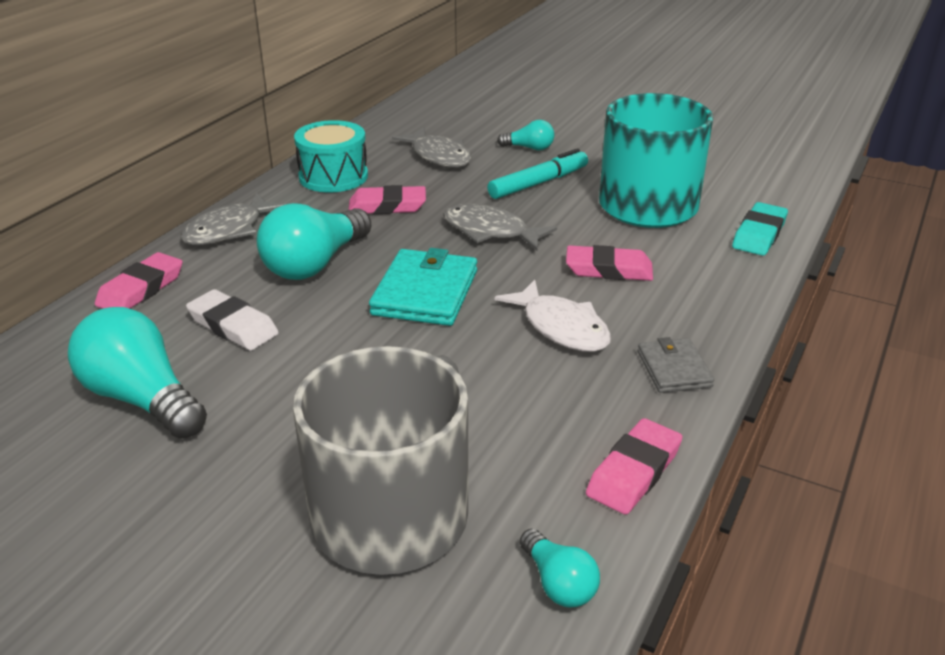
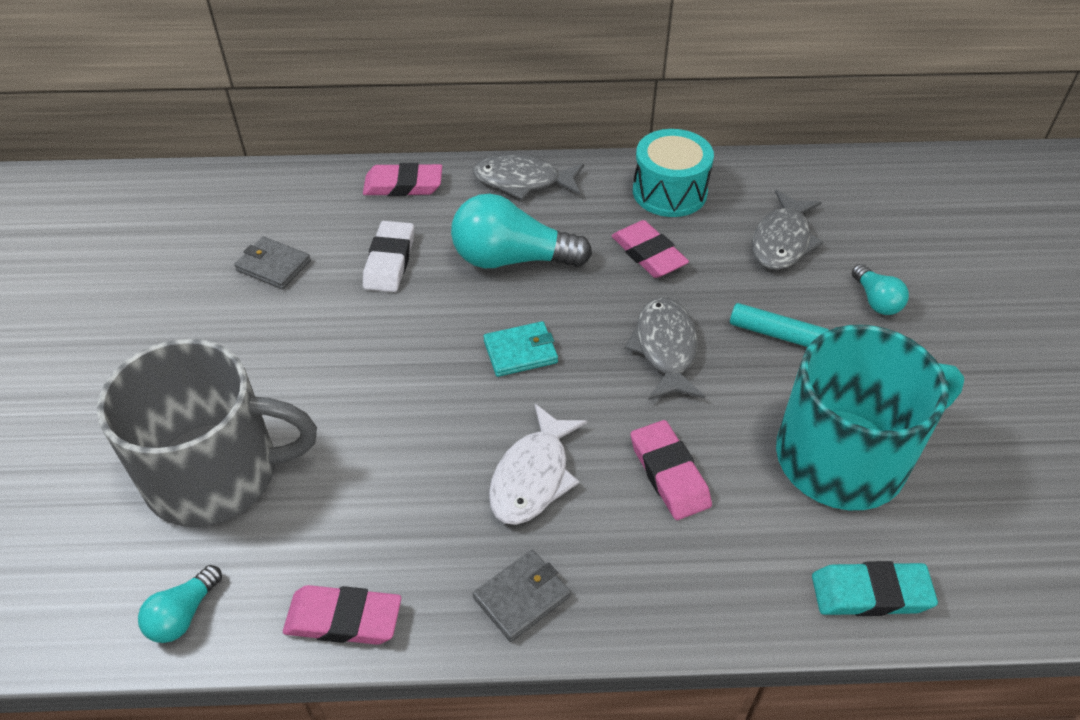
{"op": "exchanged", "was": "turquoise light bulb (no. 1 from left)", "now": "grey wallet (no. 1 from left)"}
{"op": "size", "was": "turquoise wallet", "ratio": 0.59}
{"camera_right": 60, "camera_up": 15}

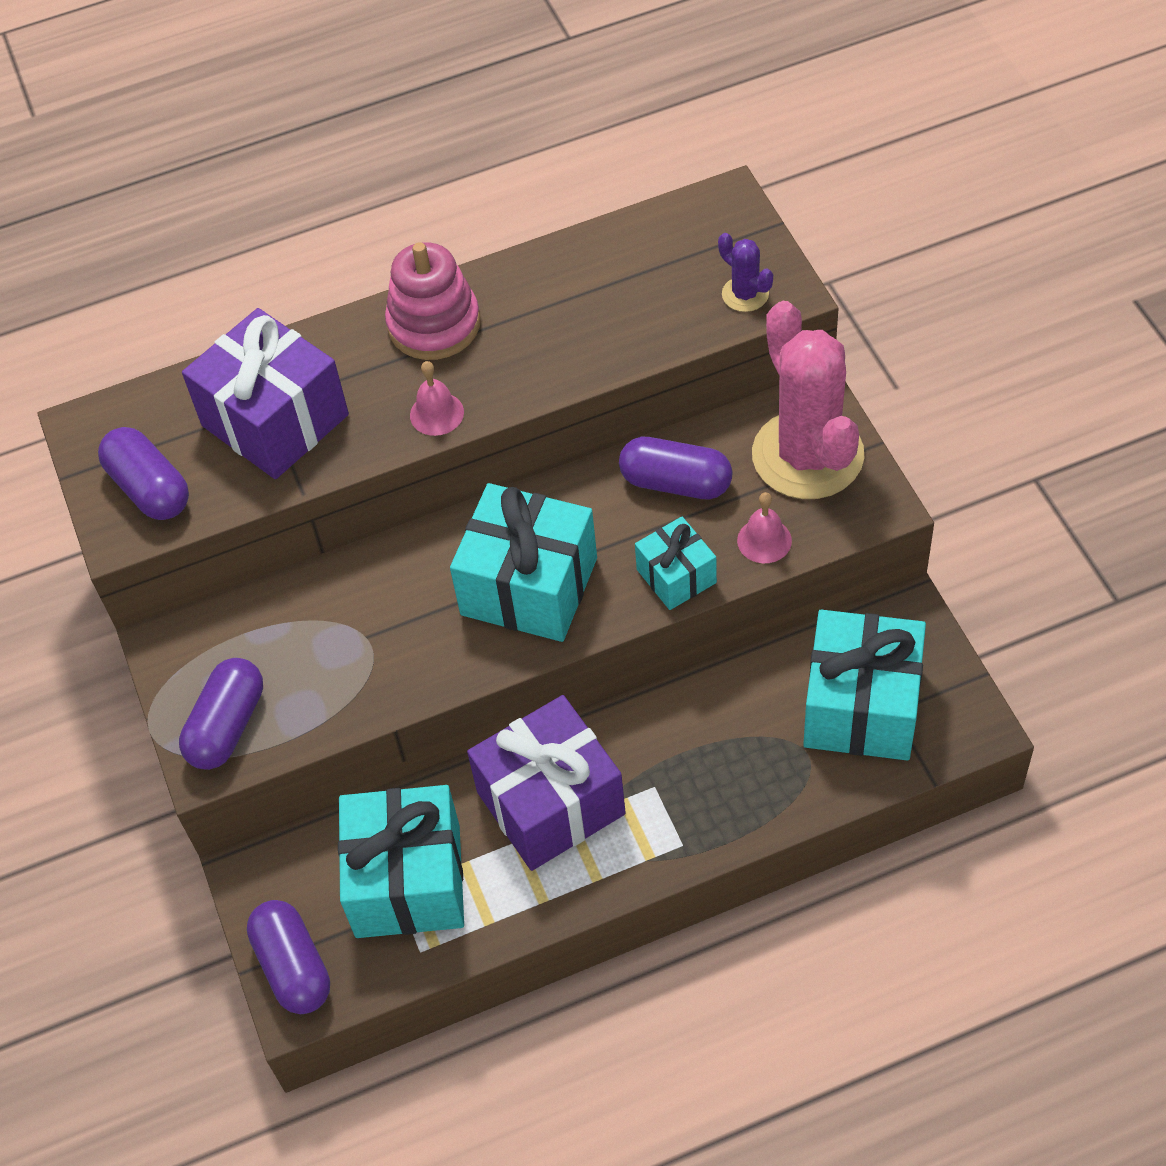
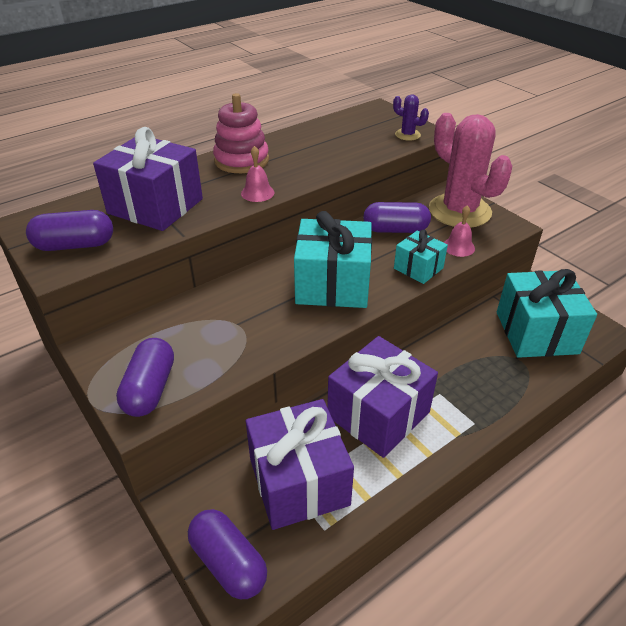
{"op": "spun", "was": "purple capsule (no. 1 from left)", "clockwise": -45}
{"op": "colour", "was": "turquoise gift (no. 1 from left)", "now": "purple gift (no. 2 from left)"}
{"camera_right": -20, "camera_up": -15}

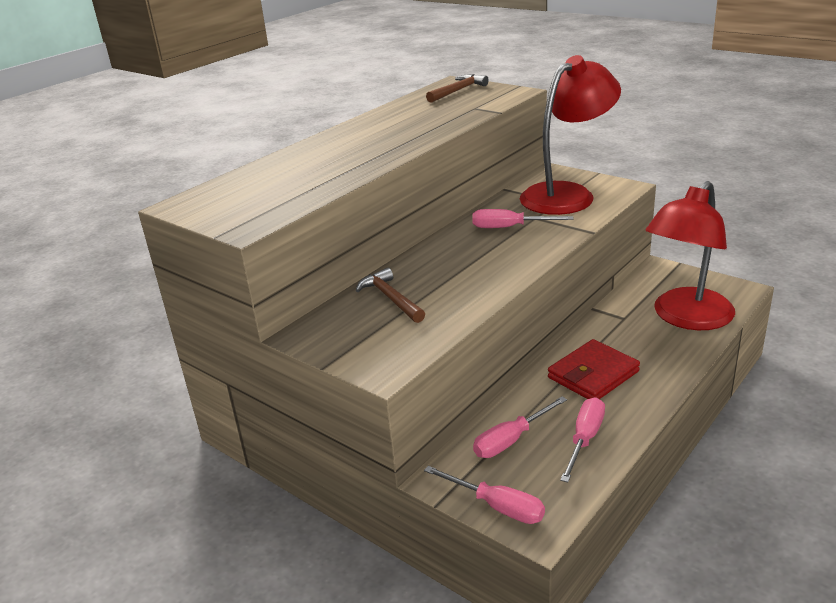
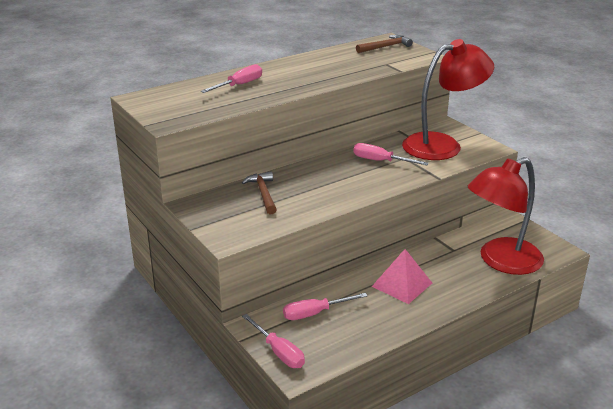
{"op": "exchanged", "was": "red wallet", "now": "pink pyramid"}
{"op": "relocated", "was": "pink screwdriver (no. 4 from left in the first image)", "now": "pink screwdriver (no. 1 from left)"}
{"camera_right": 15, "camera_up": 0}

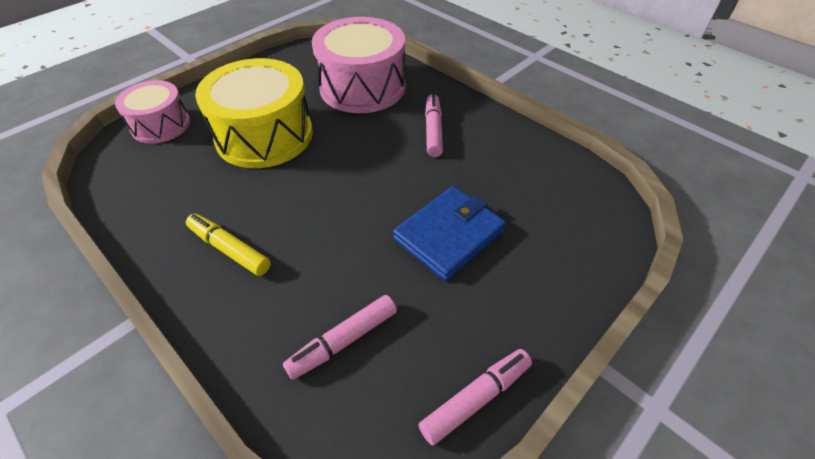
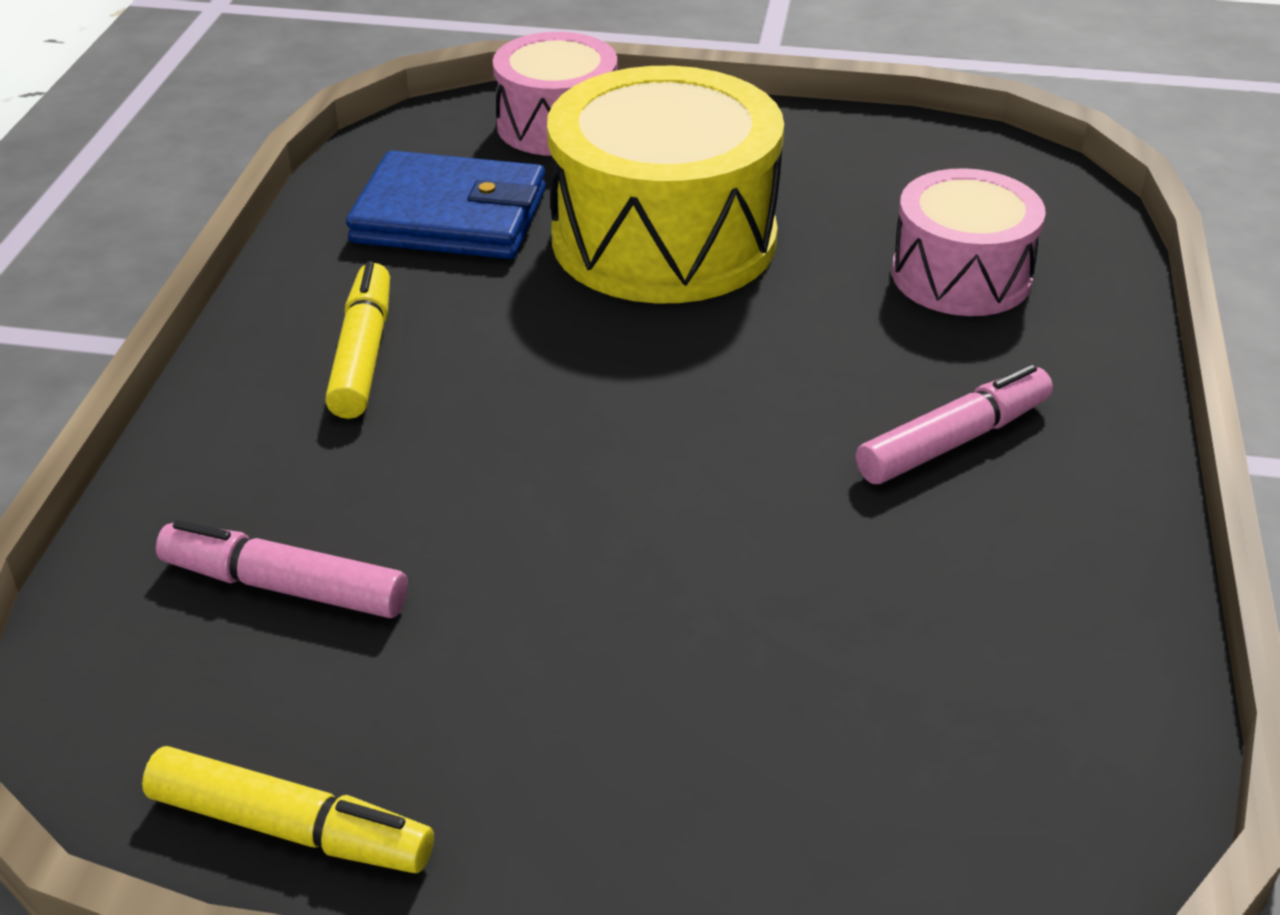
{"op": "size", "was": "pink drum (no. 2 from left)", "ratio": 0.6}
{"op": "relocated", "was": "blue wallet"}
{"op": "colour", "was": "pink marker (no. 3 from left)", "now": "yellow marker (no. 1 from left)"}
{"camera_right": 55, "camera_up": -10}

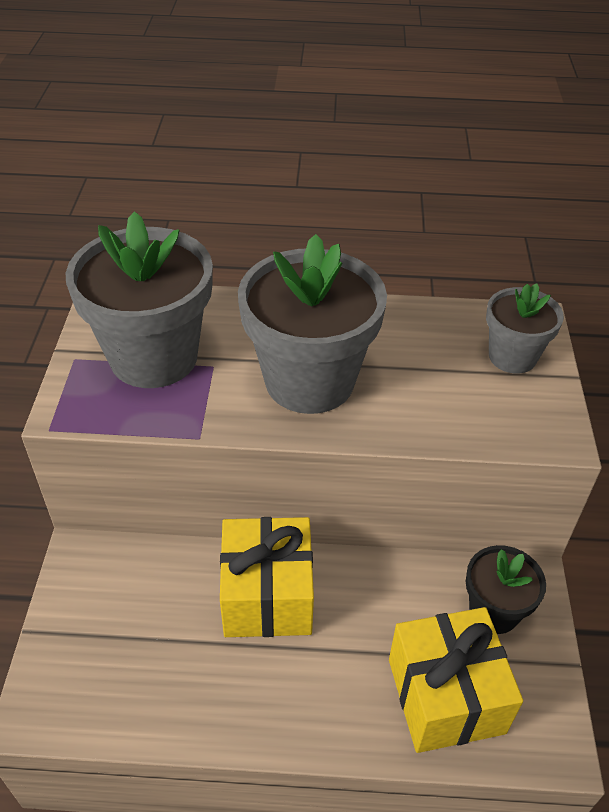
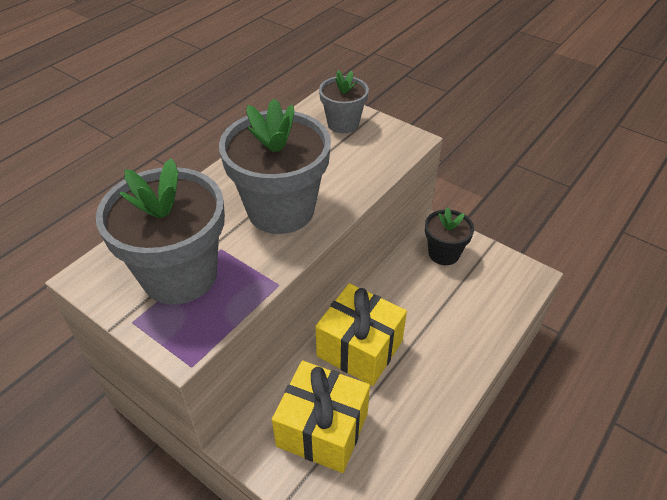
{"op": "relocated", "was": "yellow gift (no. 2 from left in the first image)", "now": "yellow gift (no. 1 from left)"}
{"camera_right": -55, "camera_up": 0}

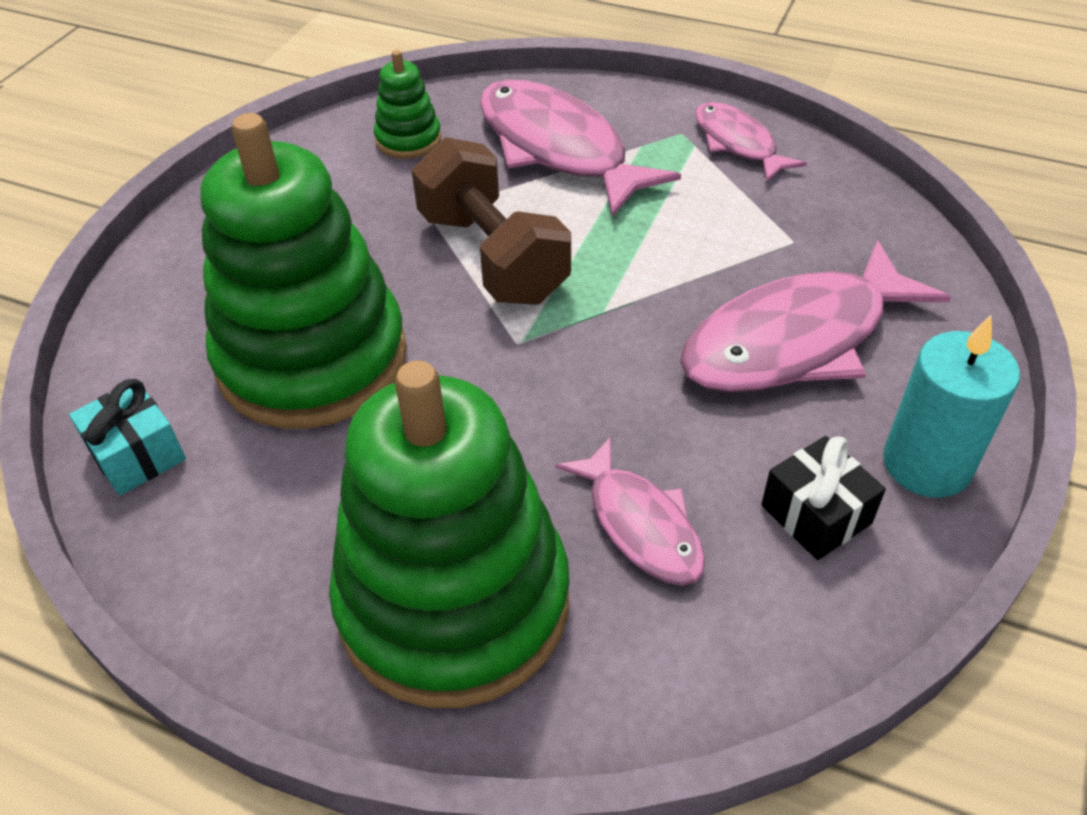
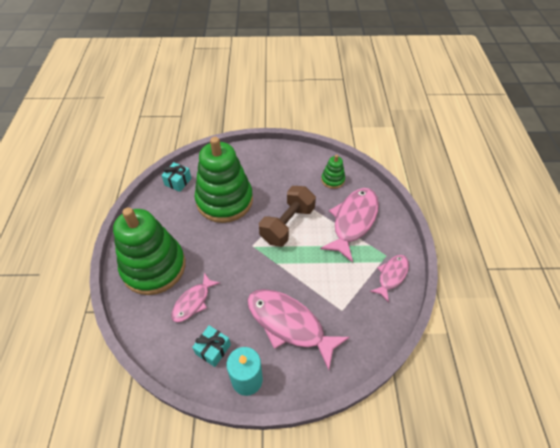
{"op": "colour", "was": "black gift", "now": "turquoise gift (no. 2 from left)"}
{"camera_right": 65, "camera_up": 5}

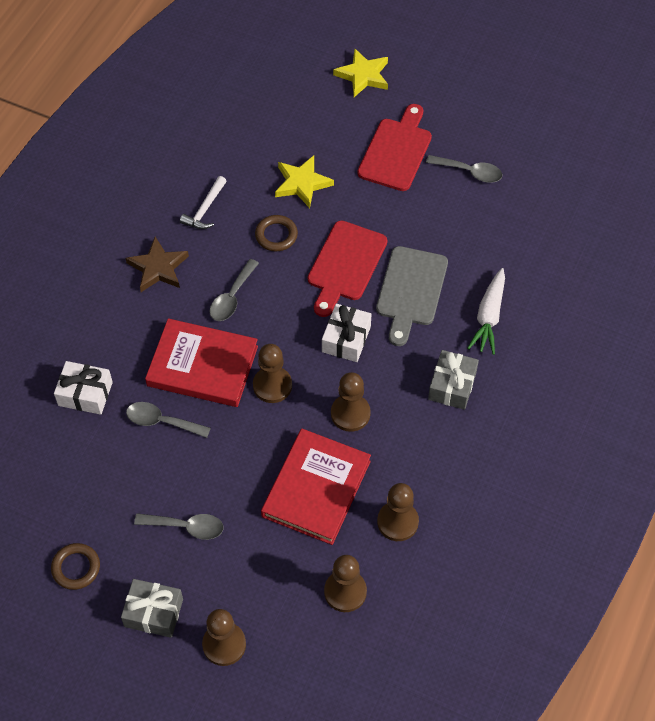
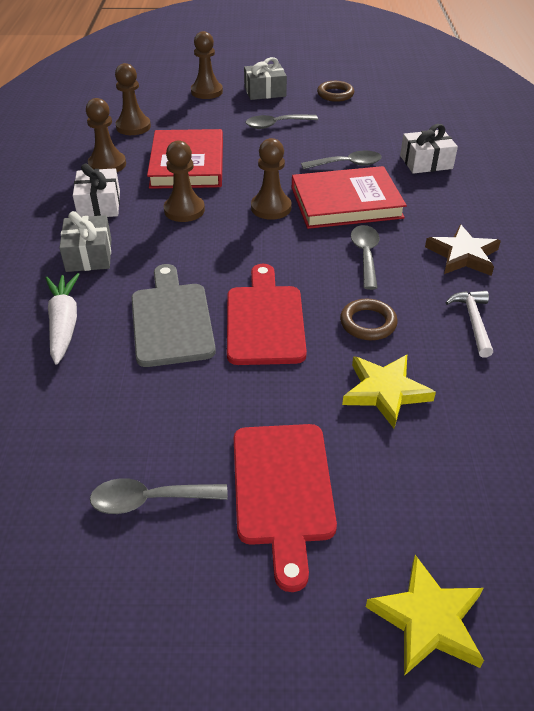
{"op": "relocated", "was": "white gift (no. 2 from left in the first image)", "now": "white gift (no. 1 from left)"}
{"camera_right": 155, "camera_up": -15}

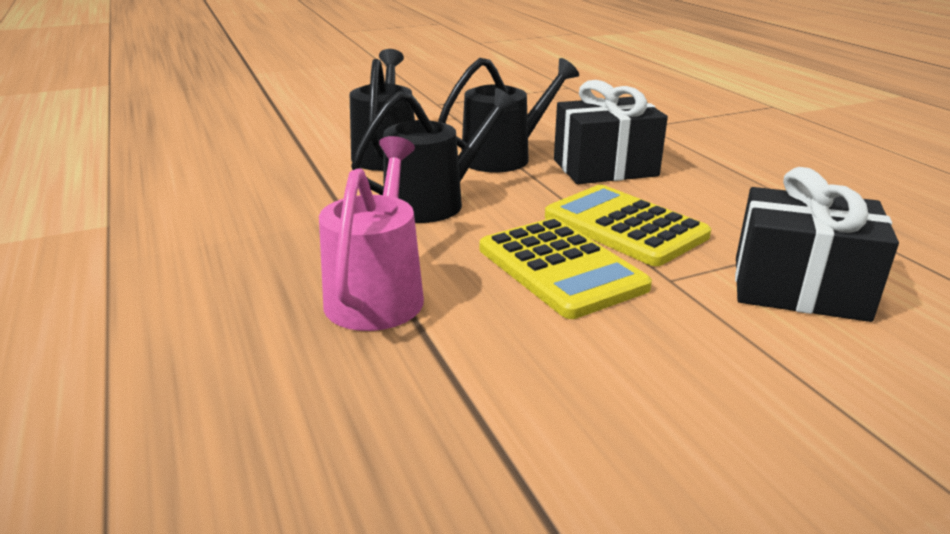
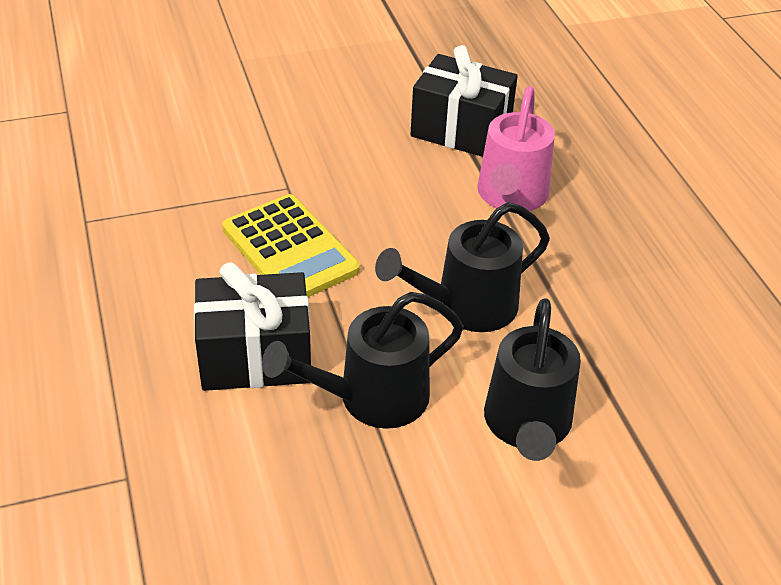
{"op": "missing", "was": "yellow calculator (no. 1 from left)"}
{"op": "relocated", "was": "black gift (no. 2 from left)"}
{"camera_right": -175, "camera_up": 15}

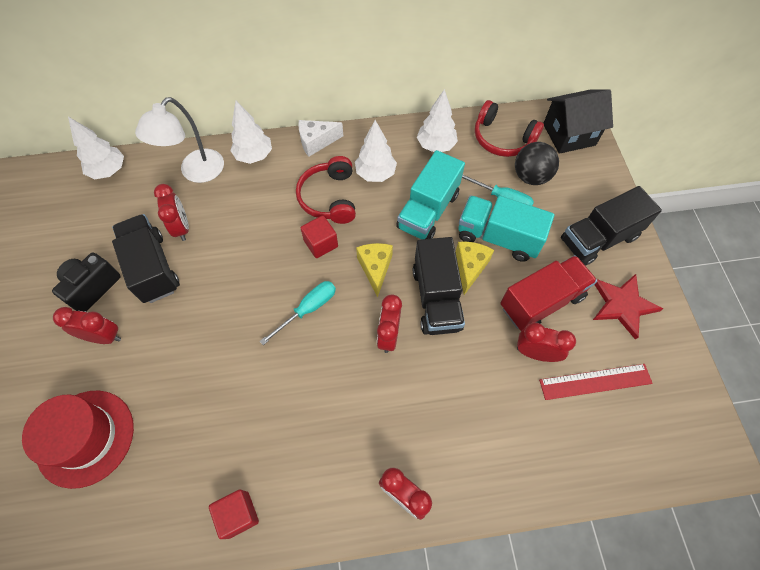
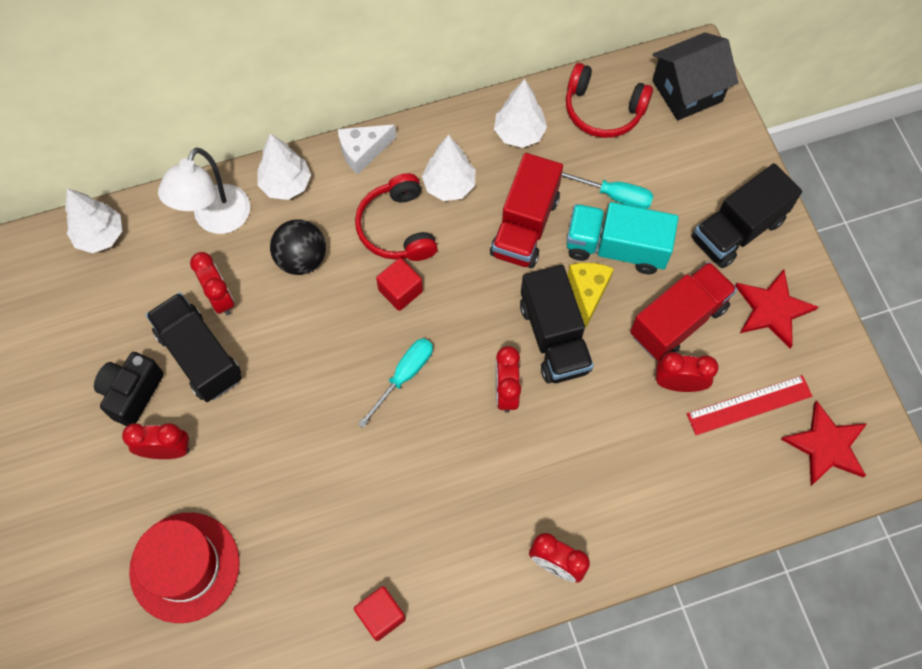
{"op": "missing", "was": "yellow cheese (no. 1 from left)"}
{"op": "colour", "was": "turquoise truck (no. 1 from left)", "now": "red truck (no. 1 from left)"}
{"op": "relocated", "was": "black ball"}
{"op": "appeared", "now": "red star (no. 2 from left)"}
{"camera_right": -10, "camera_up": 5}

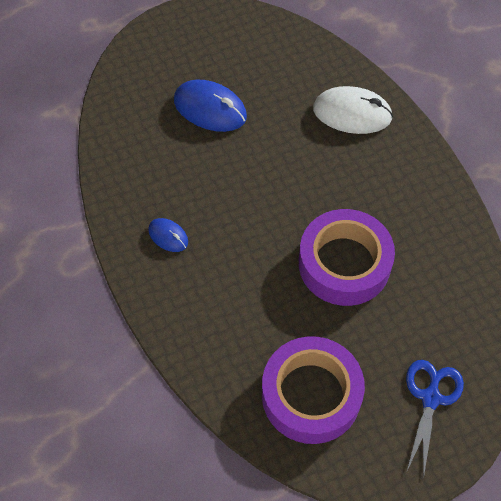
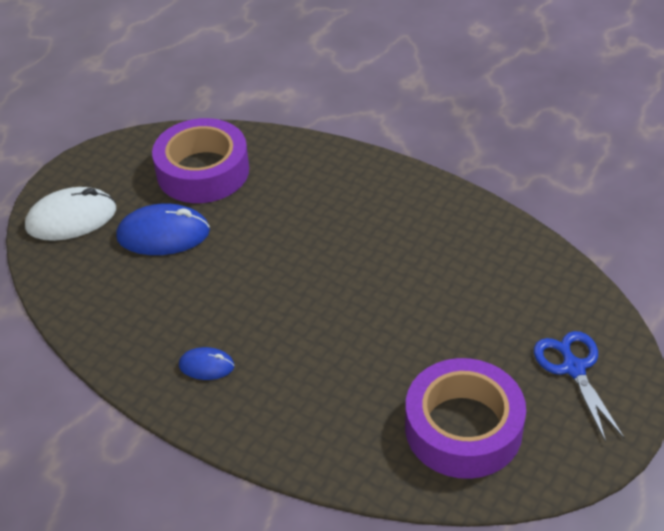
{"op": "relocated", "was": "purple tape (no. 2 from left in the first image)", "now": "purple tape (no. 1 from left)"}
{"op": "relocated", "was": "white mouse"}
{"camera_right": -30, "camera_up": -15}

